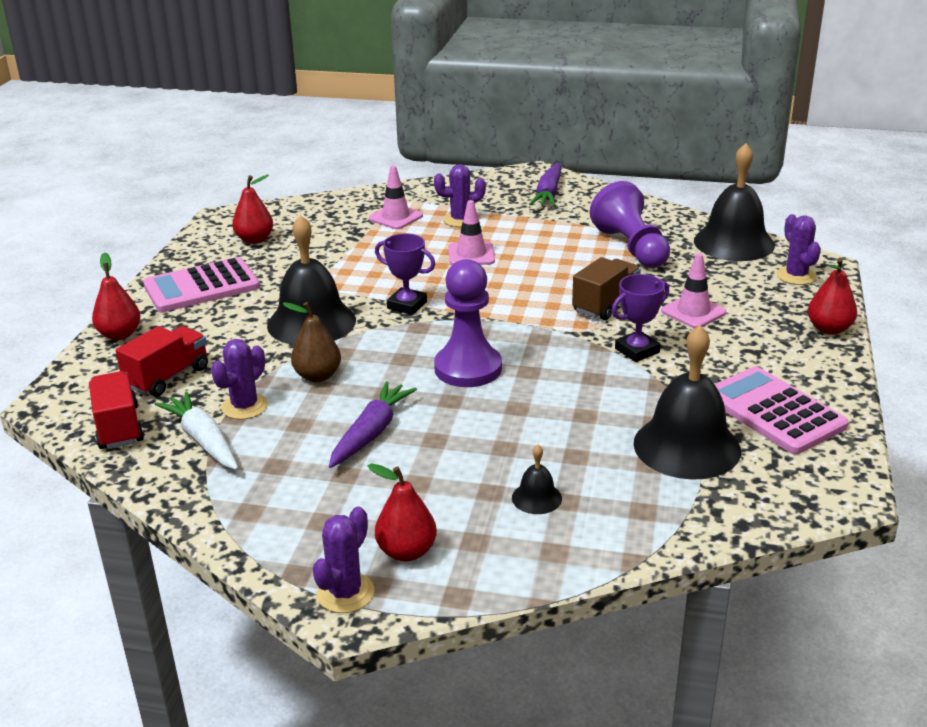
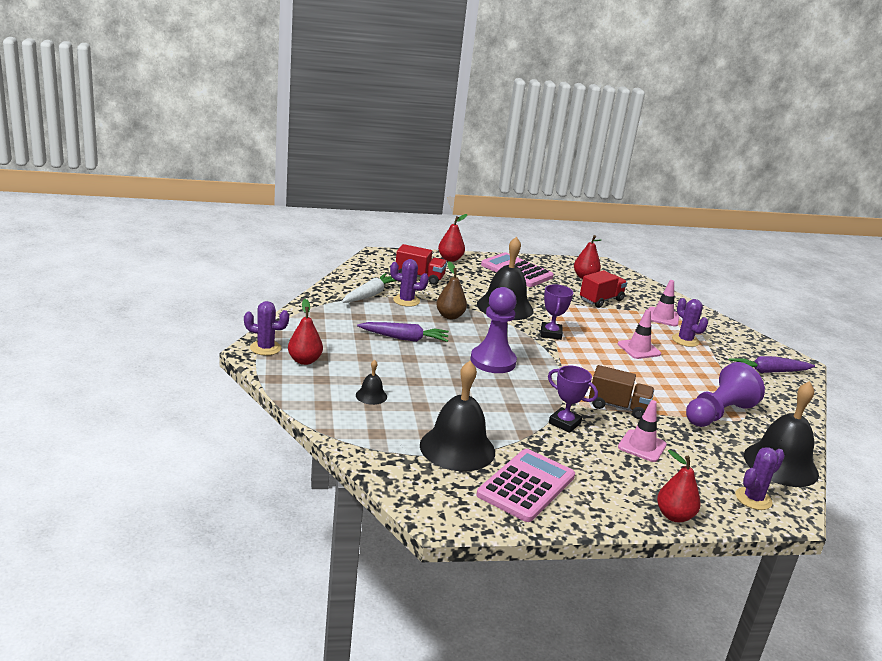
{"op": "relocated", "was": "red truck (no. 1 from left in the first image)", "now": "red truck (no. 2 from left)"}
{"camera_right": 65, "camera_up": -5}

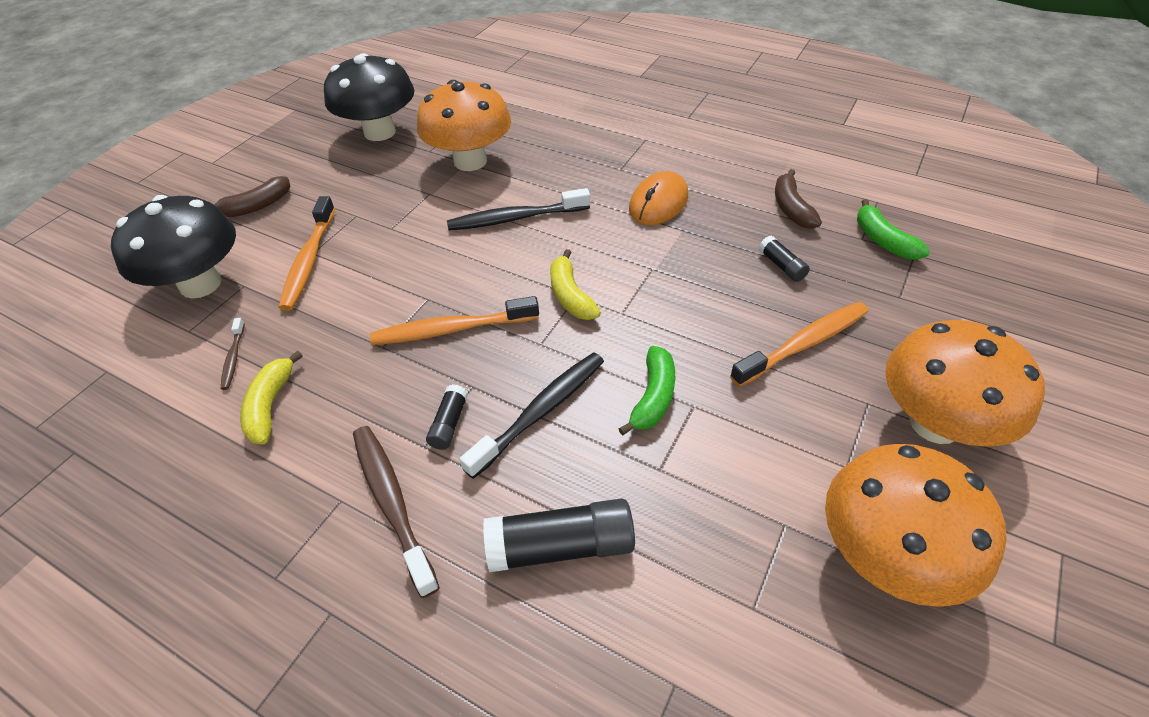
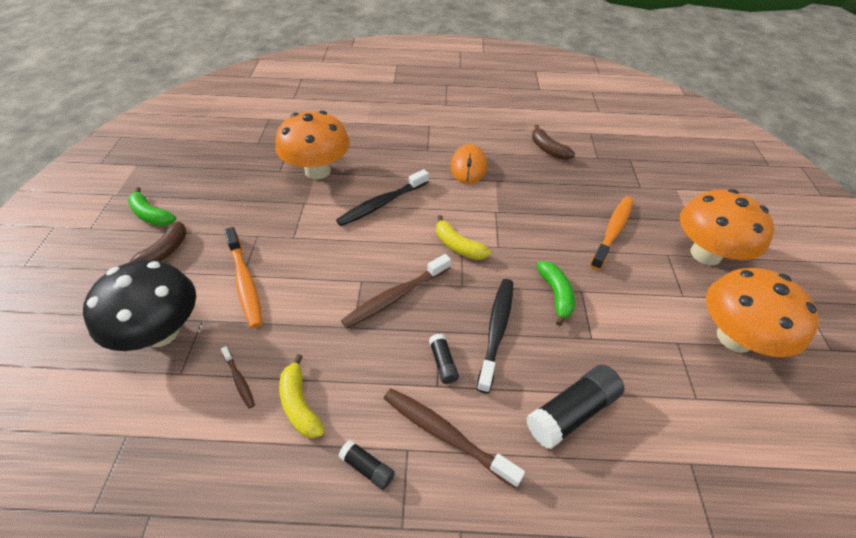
{"op": "missing", "was": "black mushroom (no. 2 from left)"}
{"op": "colour", "was": "orange toothbrush (no. 2 from left)", "now": "brown toothbrush (no. 2 from left)"}
{"op": "relocated", "was": "black glue stick (no. 3 from left in the first image)", "now": "black glue stick (no. 1 from left)"}
{"op": "relocated", "was": "green banana (no. 2 from left in the first image)", "now": "green banana (no. 1 from left)"}
{"camera_right": -30, "camera_up": 0}

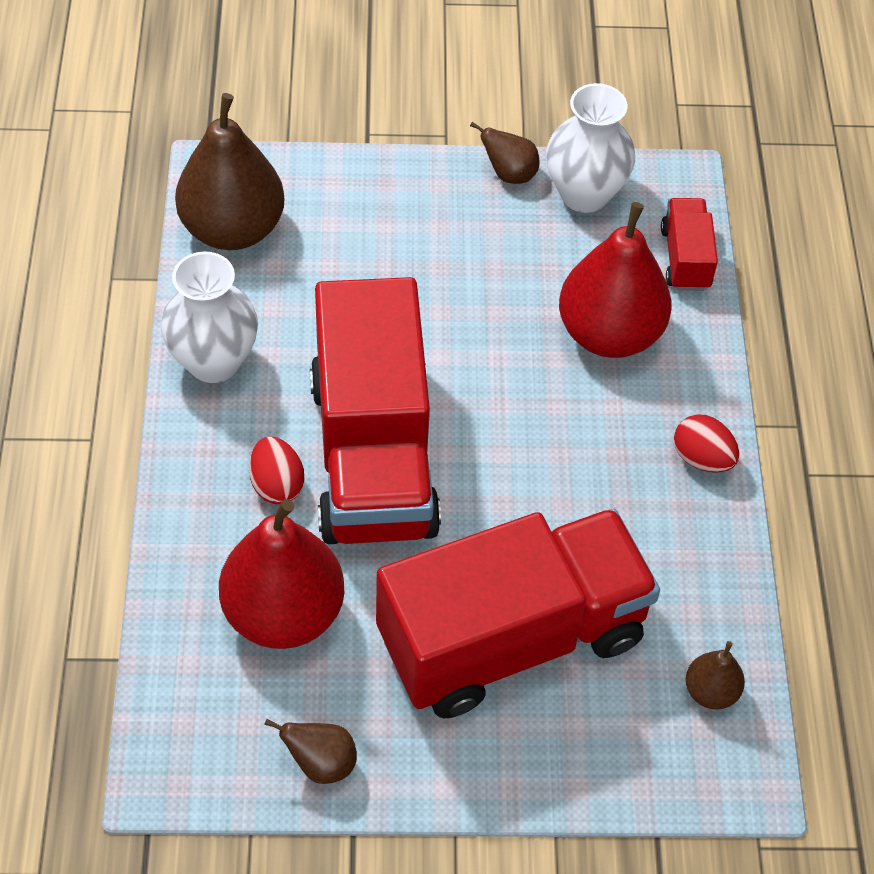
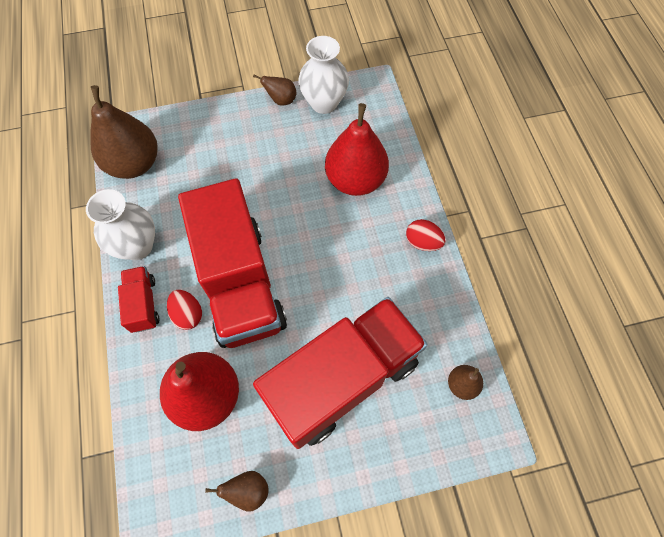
{"op": "relocated", "was": "red truck (no. 3 from left in the first image)", "now": "red truck (no. 1 from left)"}
{"camera_right": -10, "camera_up": 10}

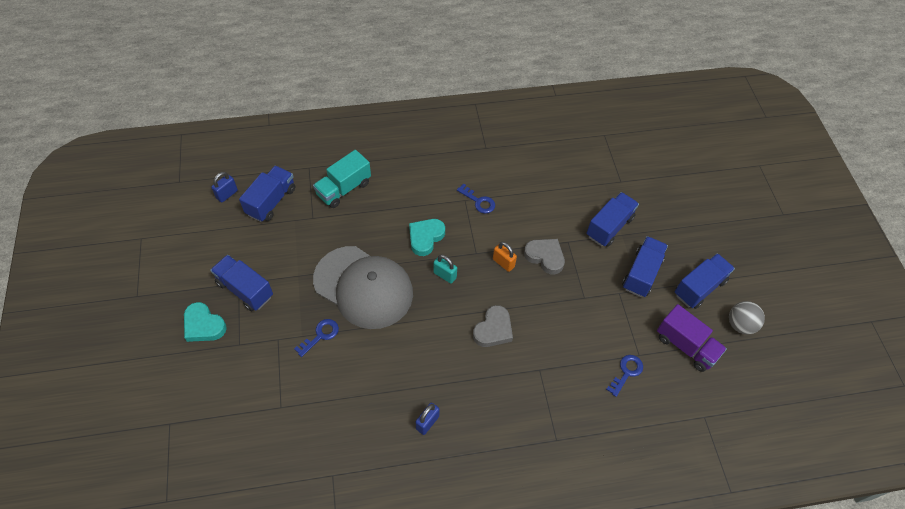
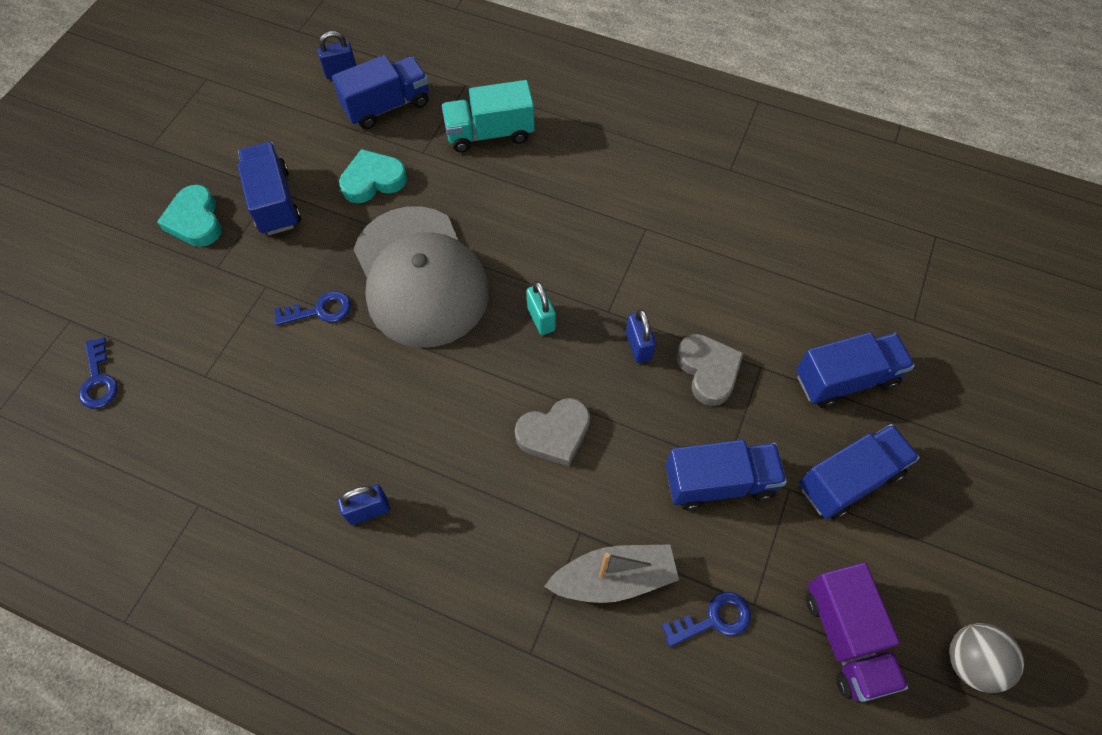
{"op": "relocated", "was": "turquoise heart (no. 2 from left)"}
{"op": "relocated", "was": "blue key (no. 2 from left in the first image)", "now": "blue key (no. 1 from left)"}
{"op": "colour", "was": "orange padlock", "now": "blue padlock (no. 3 from left)"}
{"op": "relocated", "was": "blue truck (no. 5 from left in the first image)", "now": "blue truck (no. 3 from left)"}
{"op": "appeared", "now": "grey boat"}
{"camera_right": 35, "camera_up": 5}

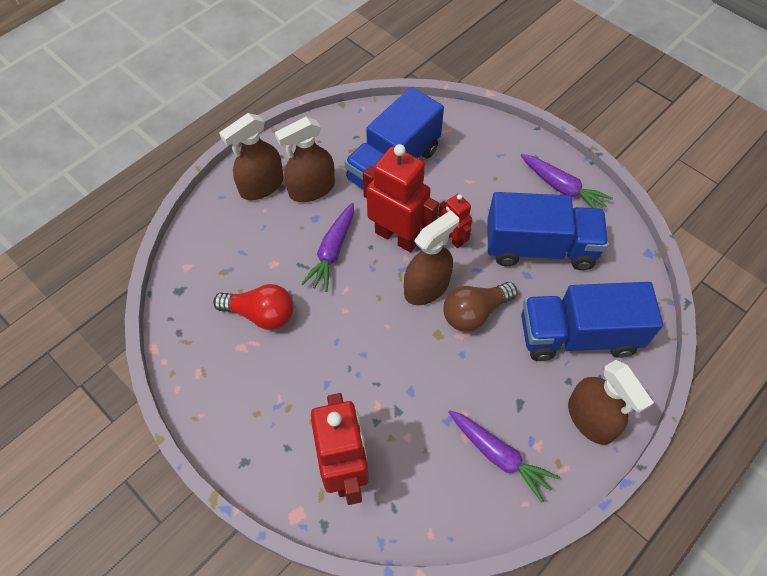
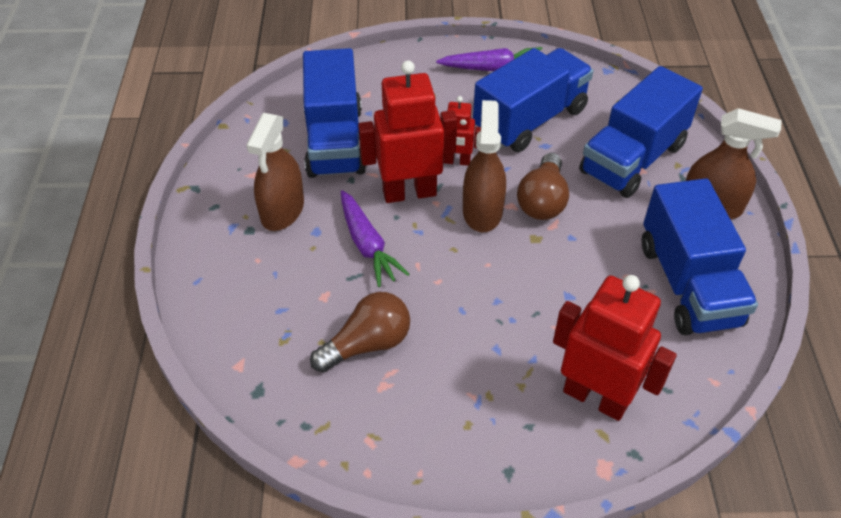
{"op": "colour", "was": "red light bulb", "now": "brown light bulb (no. 1 from left)"}
{"op": "missing", "was": "brown spray bottle (no. 1 from left)"}
{"op": "exchanged", "was": "purple carrot (no. 2 from left)", "now": "blue truck (no. 4 from left)"}
{"camera_right": -45, "camera_up": -10}

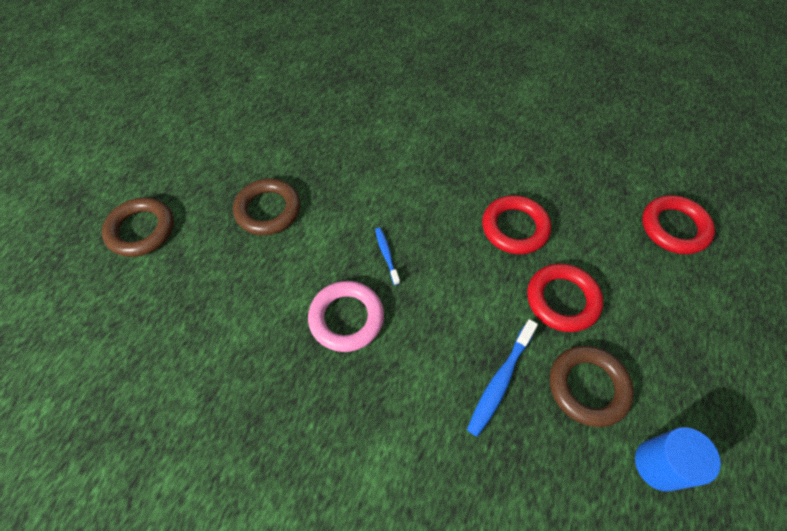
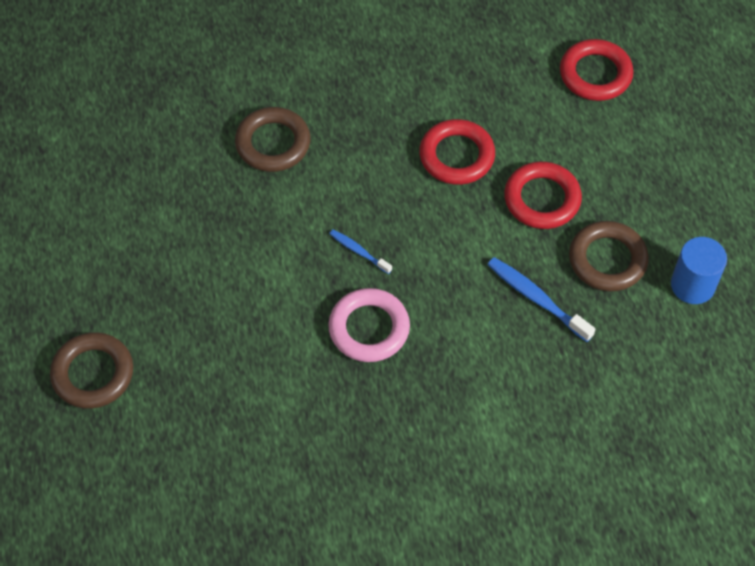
{"op": "relocated", "was": "brown ring (no. 2 from left)"}
{"op": "spun", "was": "blue toothbrush (no. 2 from left)", "clockwise": 135}
{"camera_right": -35, "camera_up": 0}

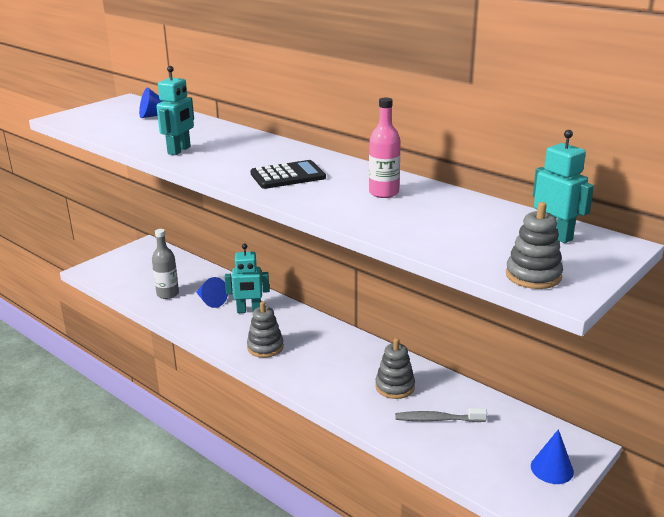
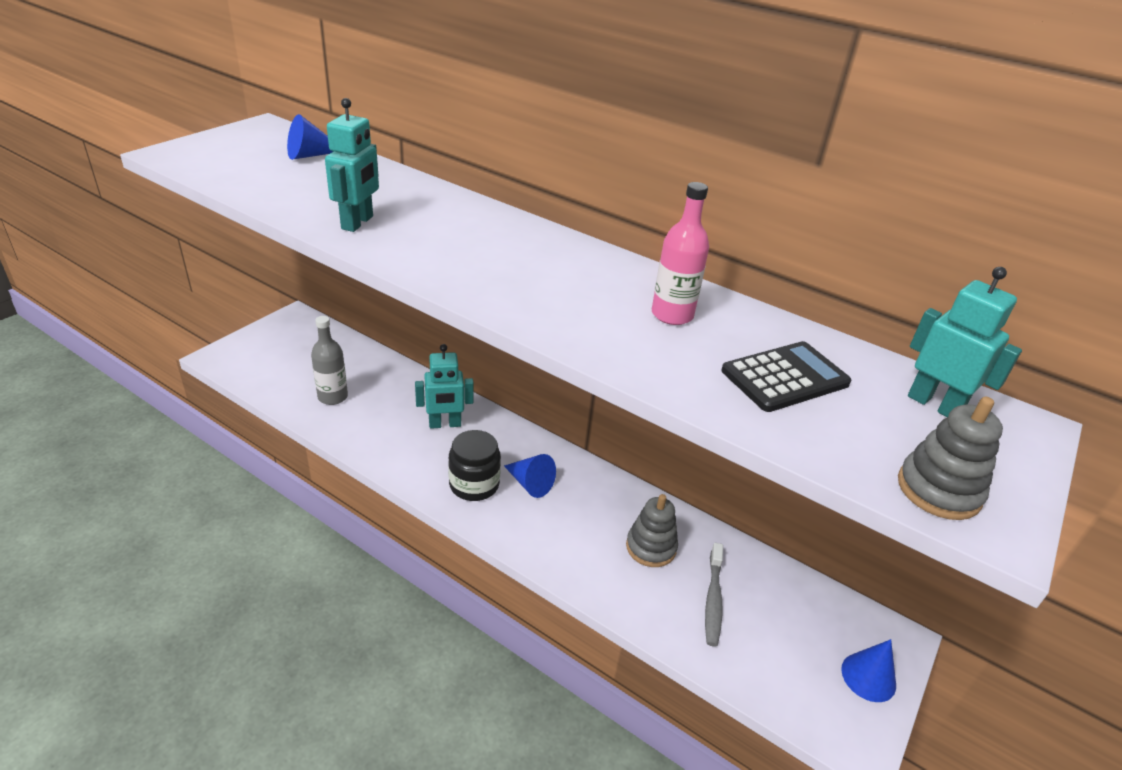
{"op": "relocated", "was": "blue cone (no. 2 from left)"}
{"op": "exchanged", "was": "grey stacking toy (no. 1 from left)", "now": "black jar"}
{"op": "relocated", "was": "black calculator"}
{"op": "spun", "was": "grey toothbrush", "clockwise": -75}
{"camera_right": -10, "camera_up": 10}

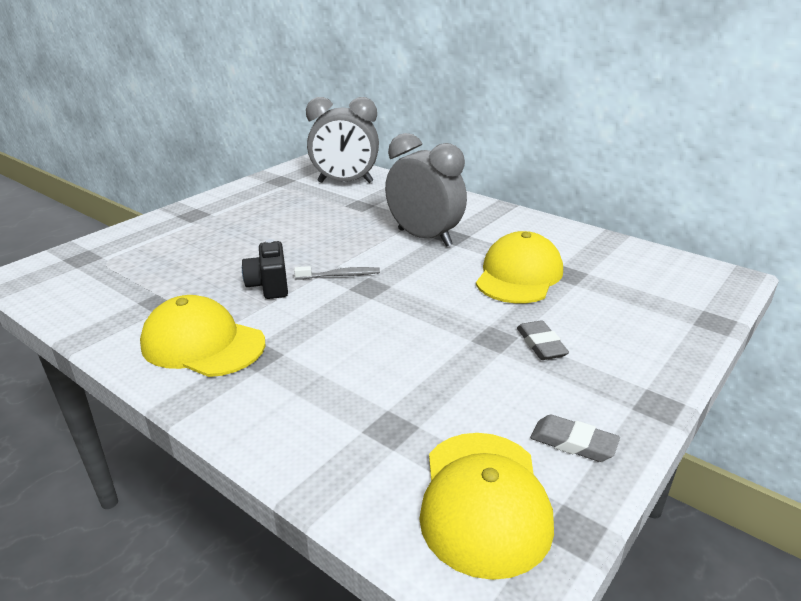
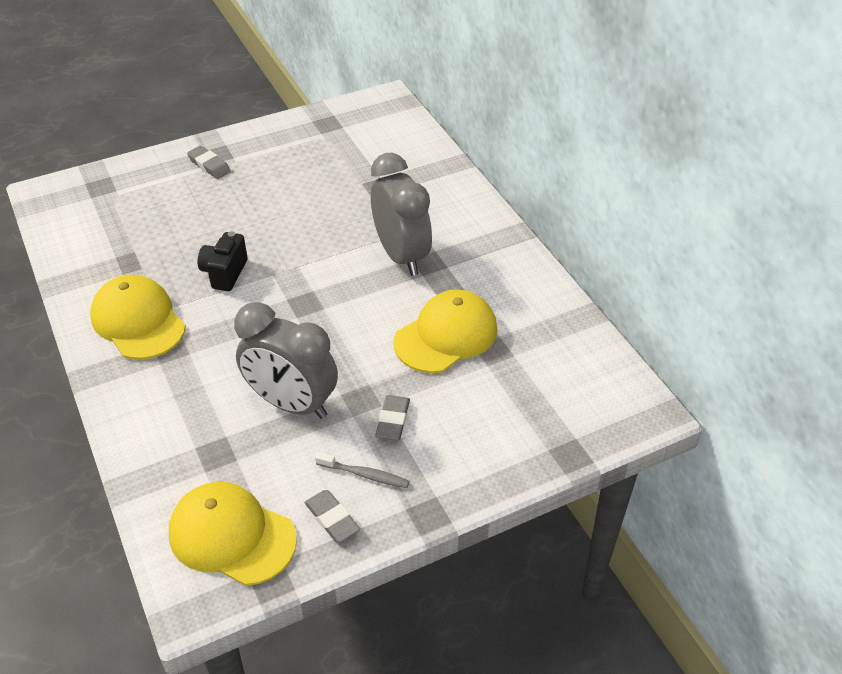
{"op": "relocated", "was": "grey toothbrush"}
{"op": "relocated", "was": "grey clock (no. 1 from left)"}
{"op": "spun", "was": "yellow cap (no. 2 from left)", "clockwise": 90}
{"op": "appeared", "now": "grey eraser (no. 1 from left)"}
{"camera_right": 25, "camera_up": 15}

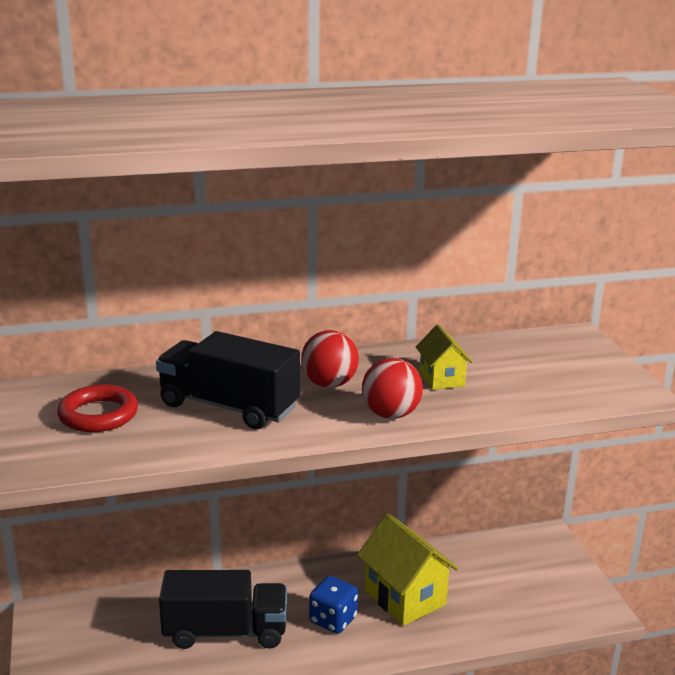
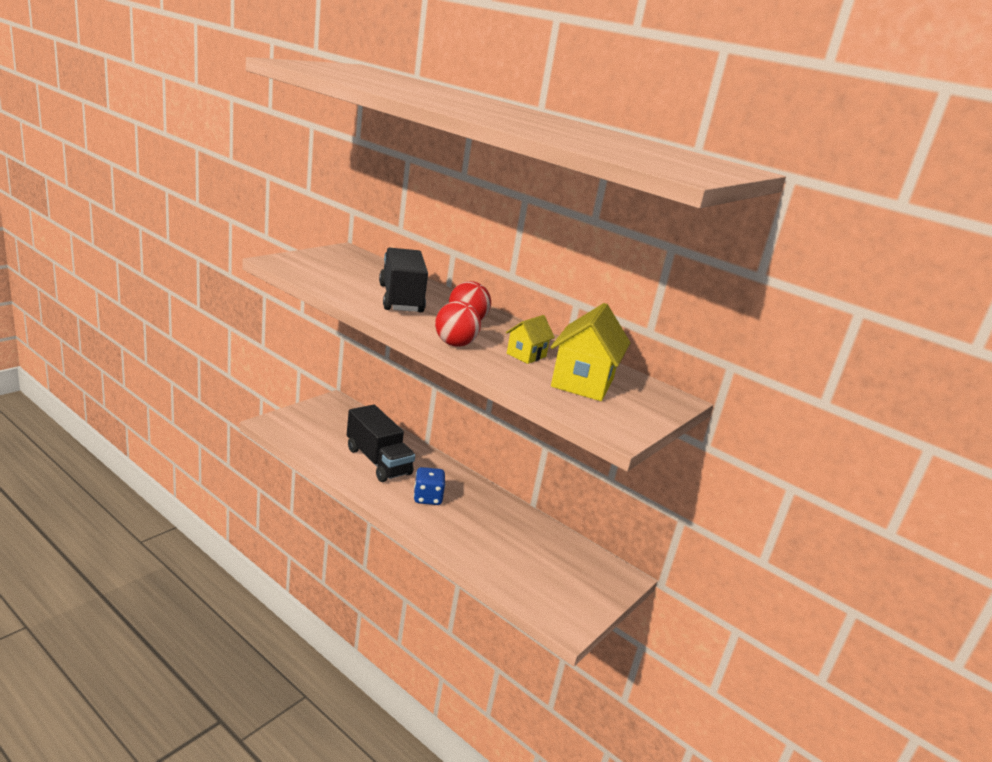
{"op": "missing", "was": "red ring"}
{"op": "relocated", "was": "yellow house (no. 1 from left in the first image)", "now": "yellow house (no. 2 from left)"}
{"camera_right": 50, "camera_up": 0}

